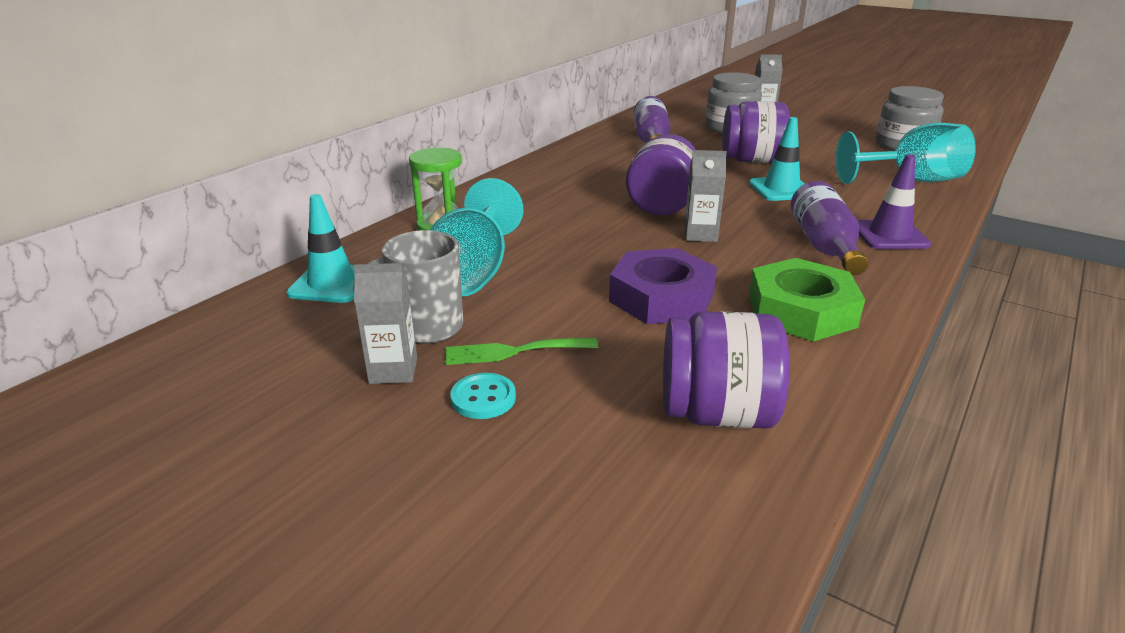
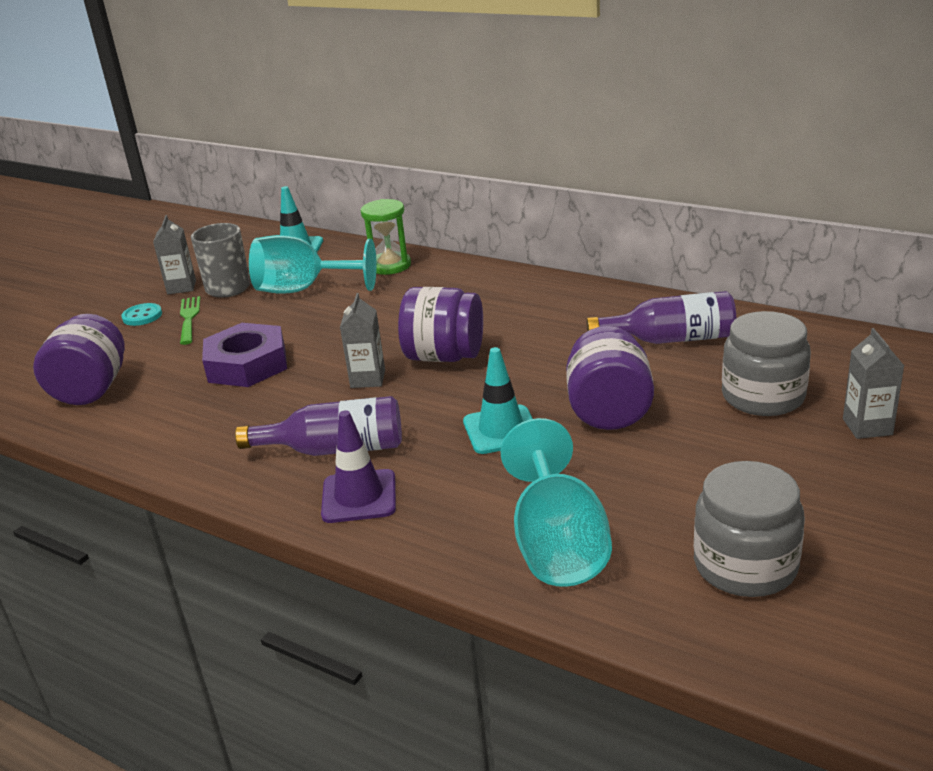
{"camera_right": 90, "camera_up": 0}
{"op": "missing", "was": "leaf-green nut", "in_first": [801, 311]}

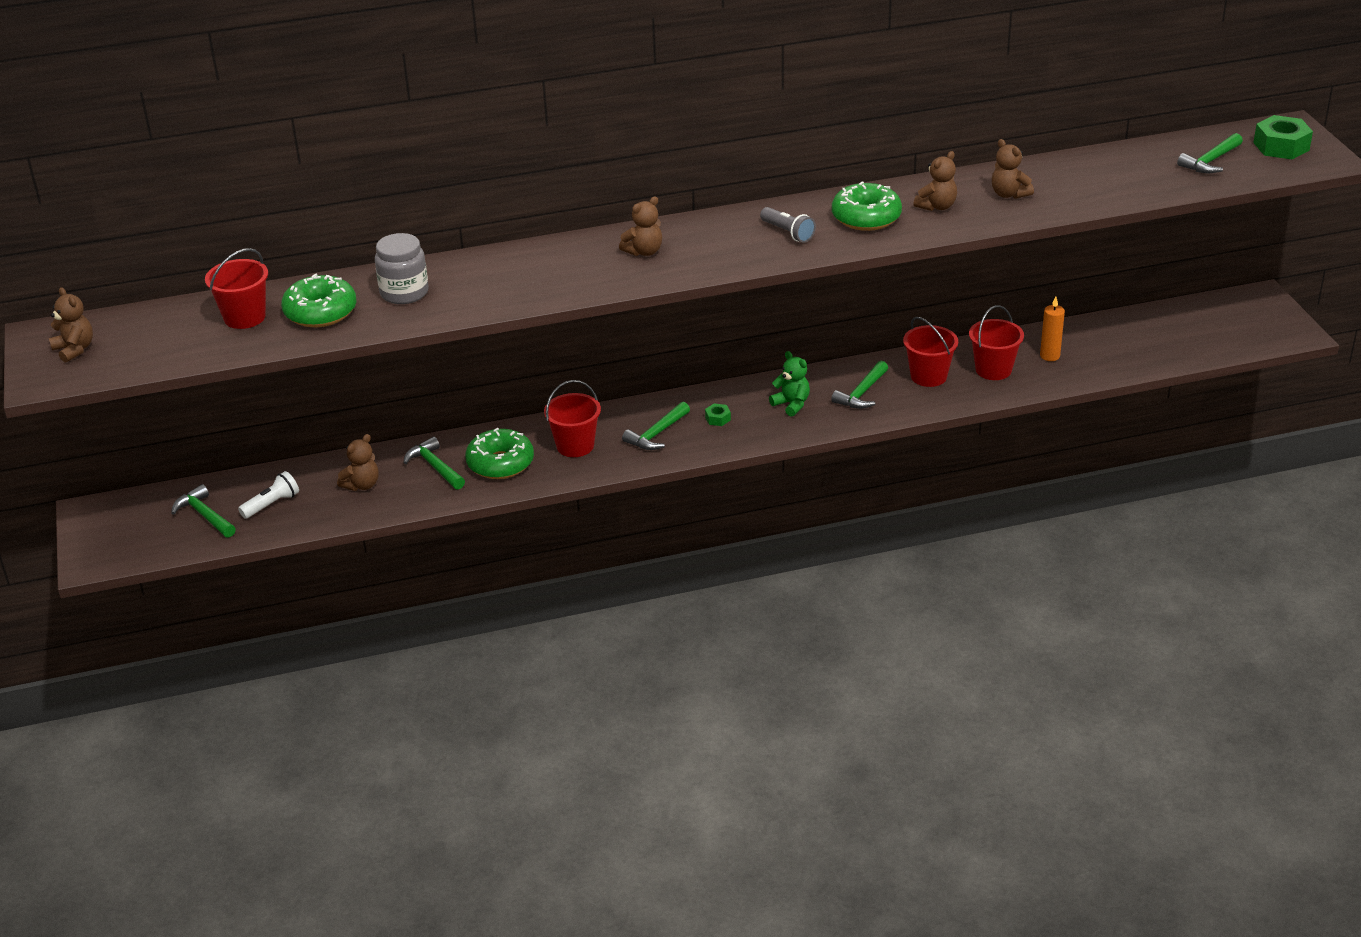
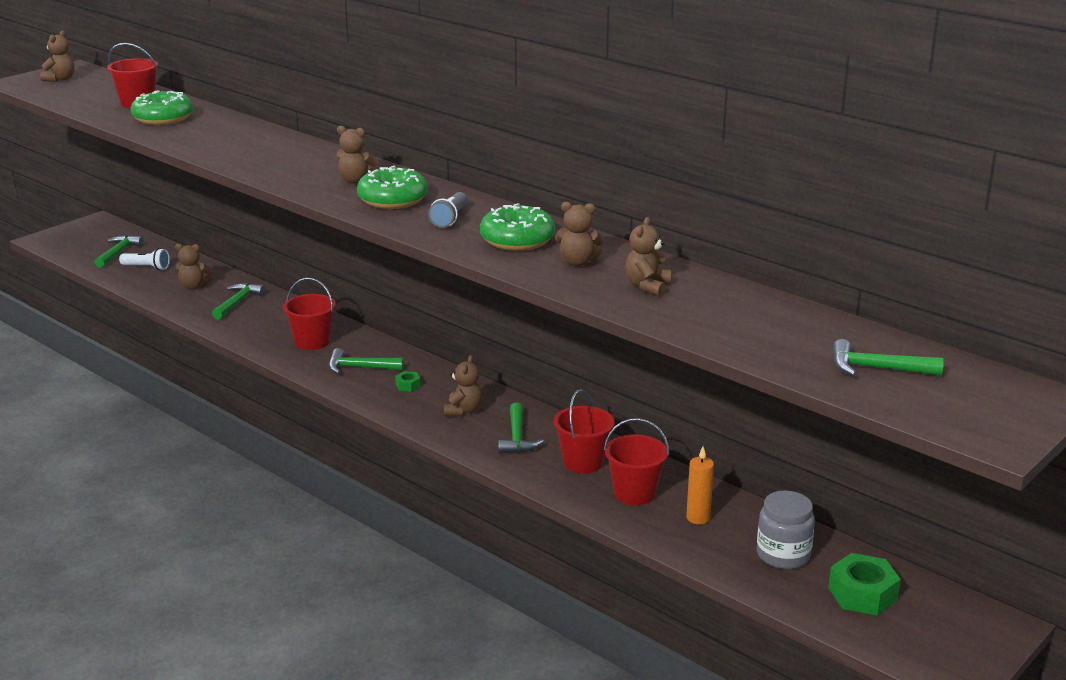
{"camera_right": 55, "camera_up": -10}
{"op": "relocated", "was": "ash-grey jar", "in_first": [404, 293], "in_second": [783, 555]}
{"op": "relocated", "was": "leaf-green glazed donut", "in_first": [500, 463], "in_second": [392, 200]}
{"op": "colour", "was": "leaf-green stuffed bear", "now": "brown stuffed bear", "in_first": [791, 404], "in_second": [463, 410]}
{"op": "spun", "was": "leaf-green claw hammer", "in_first": [862, 393], "in_second": [517, 437], "clockwise": -90}
{"op": "relocated", "was": "leaf-green nut", "in_first": [1281, 146], "in_second": [862, 594]}

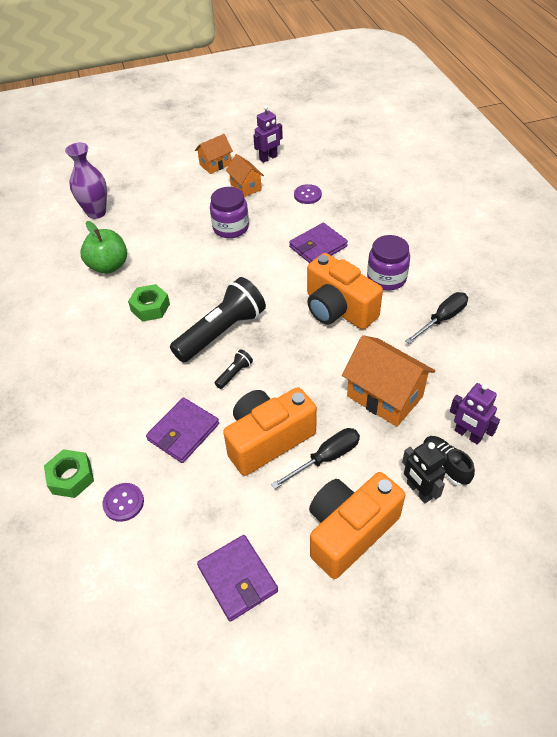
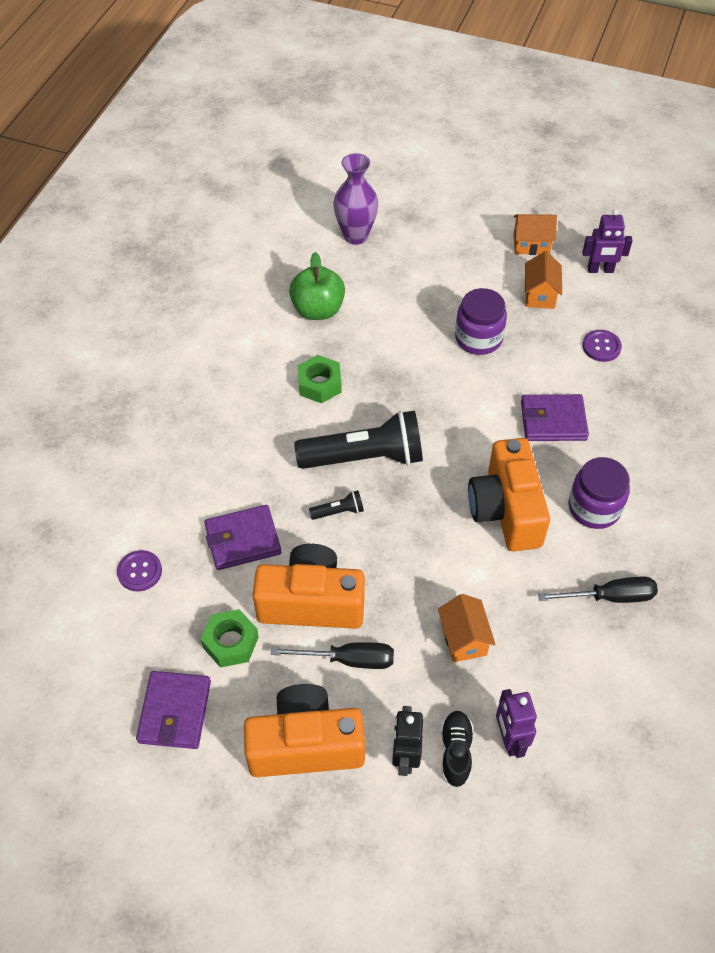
{"camera_right": 35, "camera_up": 5}
{"op": "relocated", "was": "leaf-green nut", "in_first": [71, 477], "in_second": [230, 642]}
{"op": "size", "was": "orange cottage", "in_first": [384, 396], "in_second": [464, 639], "ratio": 0.59}

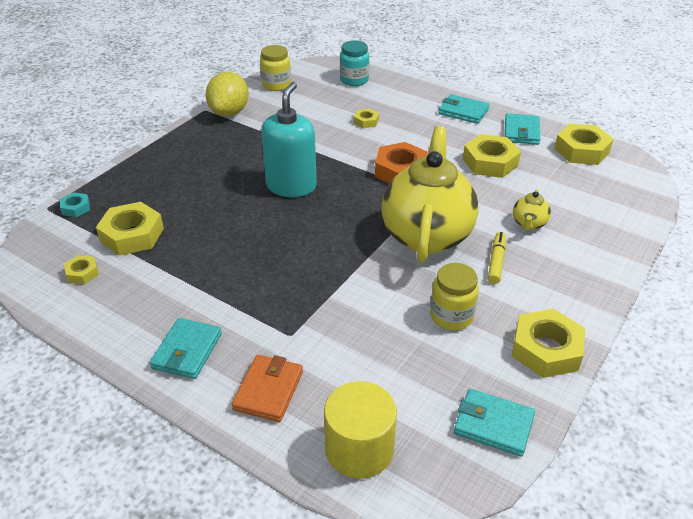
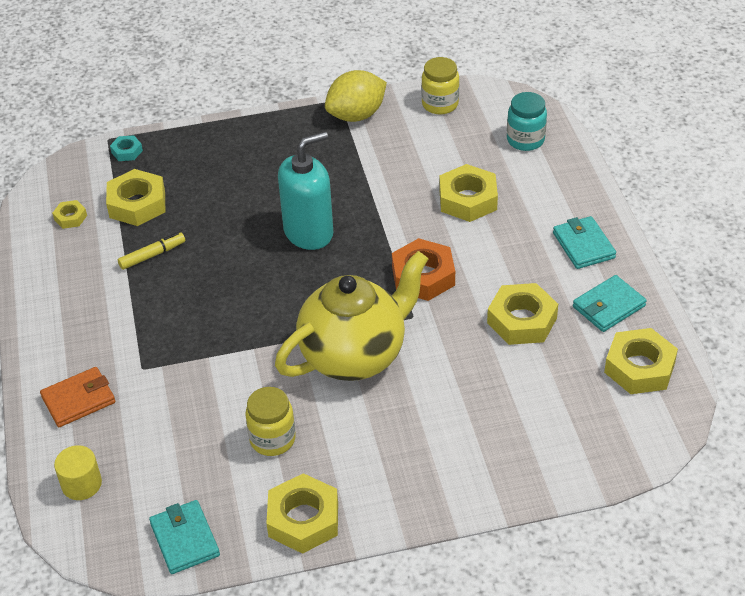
{"camera_right": 45, "camera_up": 5}
{"op": "missing", "was": "teal card wallet", "in_first": [187, 351]}
{"op": "size", "was": "golden solid cylinder", "in_first": [359, 449], "in_second": [81, 484], "ratio": 0.64}
{"op": "size", "was": "golden nut", "in_first": [366, 121], "in_second": [468, 199], "ratio": 1.96}
{"op": "relocated", "was": "golden felt pen", "in_first": [496, 262], "in_second": [152, 255]}
{"op": "missing", "was": "golden china teapot", "in_first": [529, 224]}

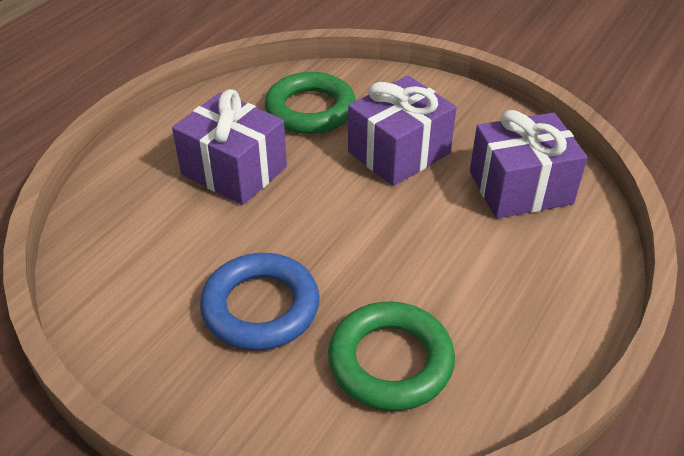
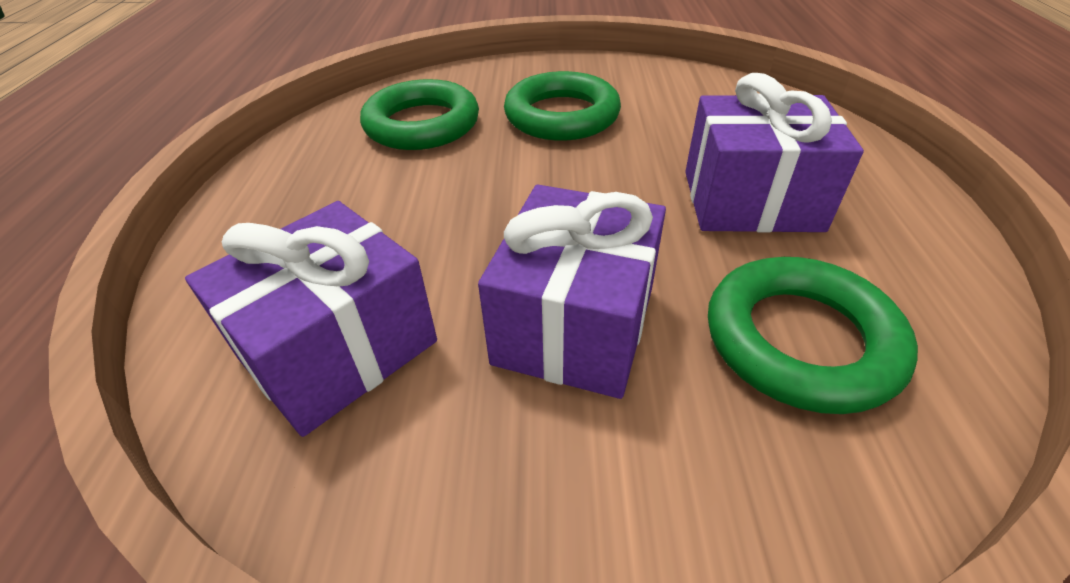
{"camera_right": 150, "camera_up": 0}
{"op": "colour", "was": "royal blue ring", "now": "leaf-green ring", "in_first": [260, 307], "in_second": [562, 116]}

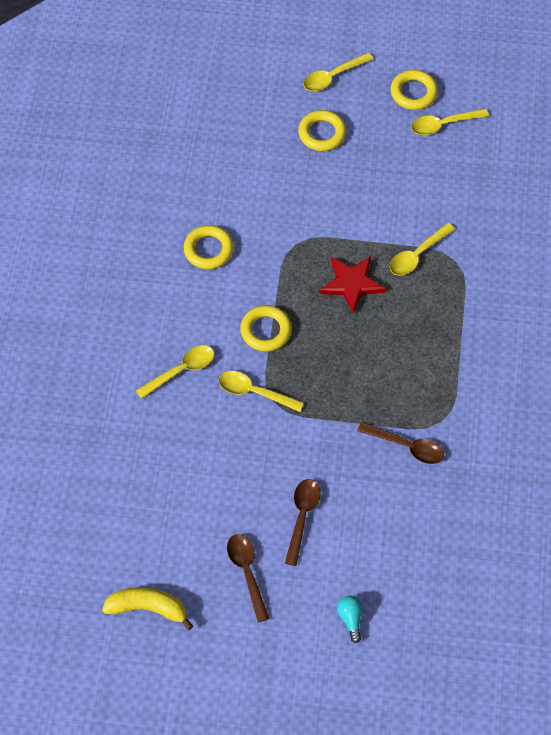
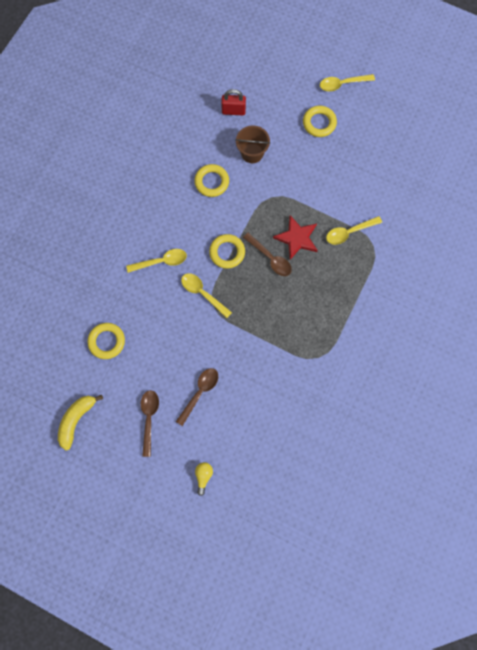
{"camera_right": 20, "camera_up": 15}
{"op": "spun", "was": "golden banana fruit", "in_first": [148, 608], "in_second": [77, 419], "clockwise": -90}
{"op": "colour", "was": "teal light bulb", "now": "golden light bulb", "in_first": [350, 619], "in_second": [203, 476]}
{"op": "relocated", "was": "brown tablespoon", "in_first": [406, 446], "in_second": [270, 258]}
{"op": "relocated", "was": "golden ring", "in_first": [413, 93], "in_second": [107, 341]}
{"op": "missing", "was": "golden tablespoon", "in_first": [443, 124]}
{"op": "appeared", "now": "crimson small lock", "in_second": [233, 111]}
{"op": "appeared", "now": "brown bucket", "in_second": [252, 153]}

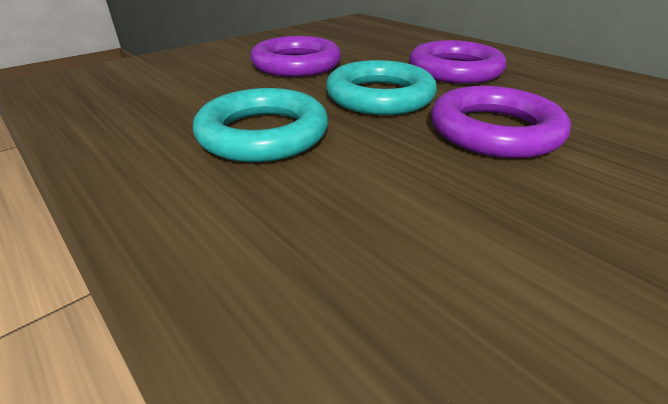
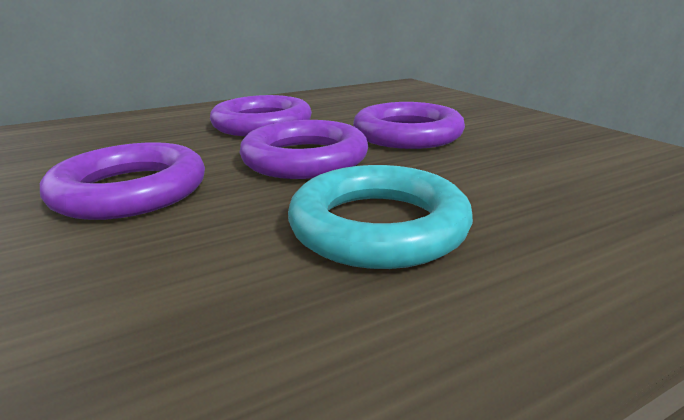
{"camera_right": -75, "camera_up": -10}
{"op": "colour", "was": "teal ring", "now": "purple ring", "in_first": [380, 96], "in_second": [305, 159]}

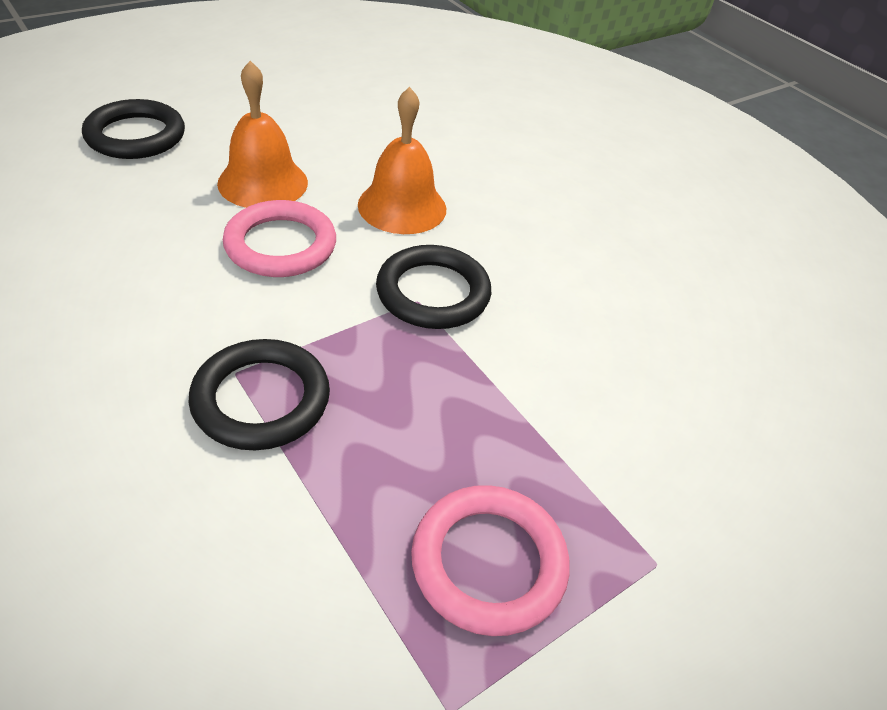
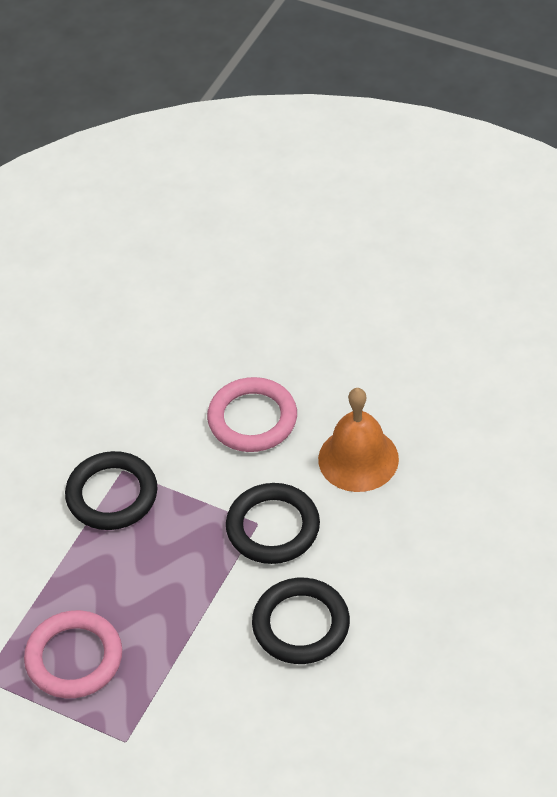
{"camera_right": 70, "camera_up": 5}
{"op": "relocated", "was": "ebony ring", "in_first": [136, 136], "in_second": [301, 625]}
{"op": "missing", "was": "orange school bell", "in_first": [263, 182]}

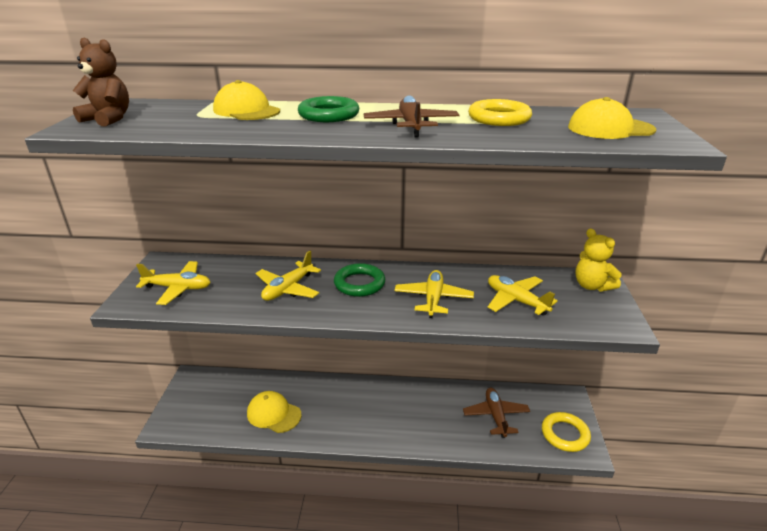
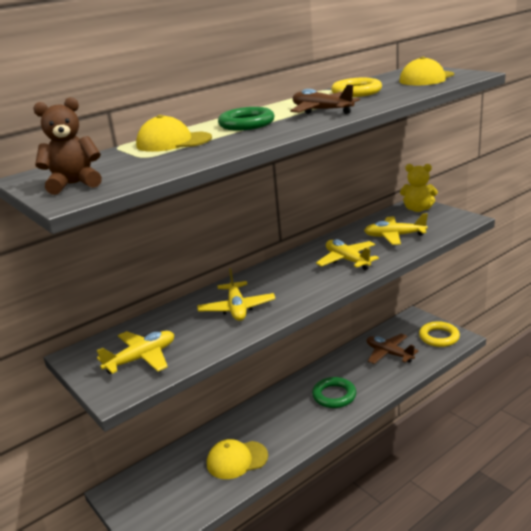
{"camera_right": -40, "camera_up": -5}
{"op": "relocated", "was": "leaf-green ring", "in_first": [359, 284], "in_second": [334, 395]}

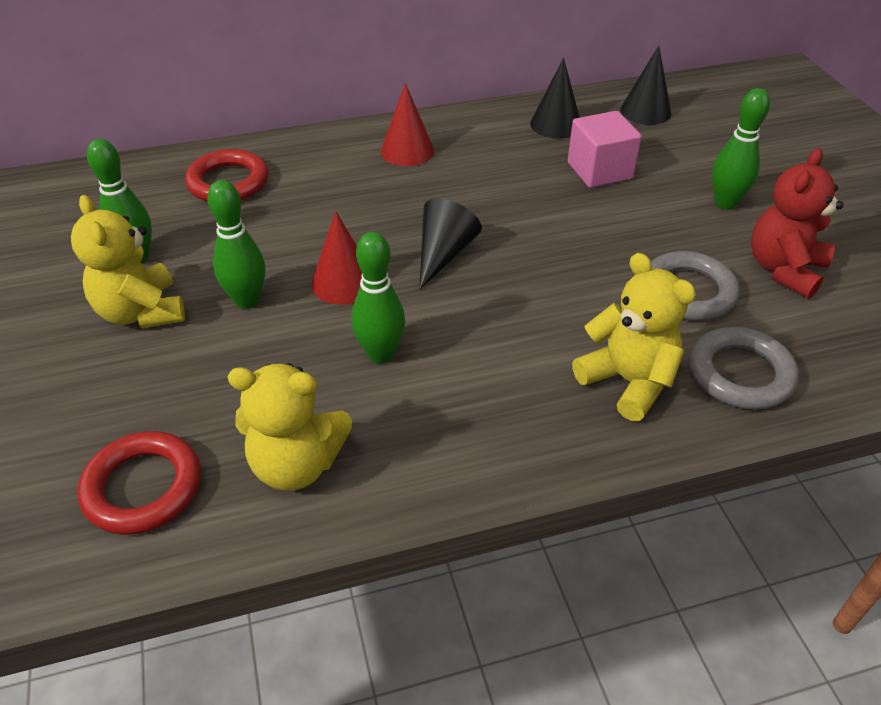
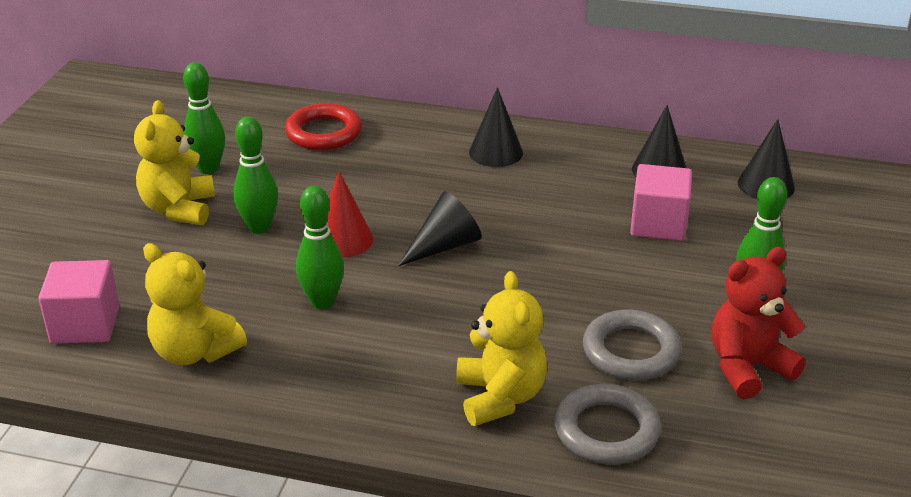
{"camera_right": 30, "camera_up": -10}
{"op": "exchanged", "was": "crimson ring", "now": "pink solid cube", "in_first": [143, 487], "in_second": [85, 324]}
{"op": "colour", "was": "crimson cone", "now": "ebony cone", "in_first": [407, 151], "in_second": [496, 152]}

